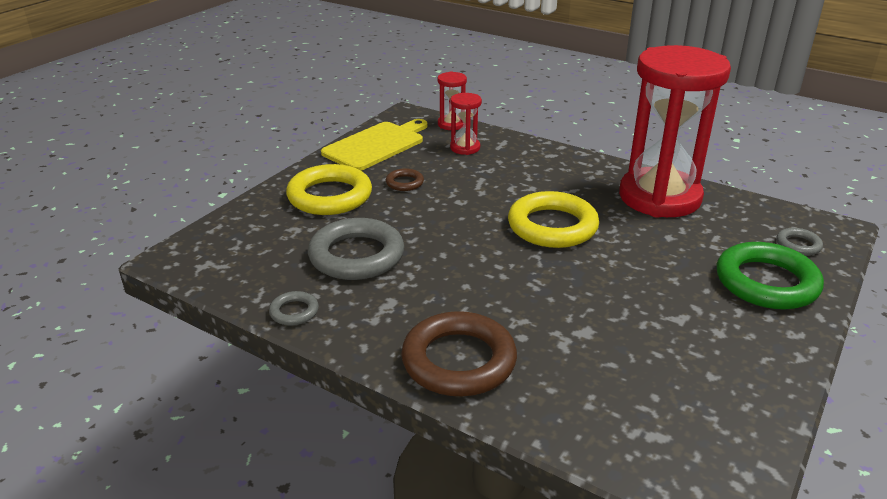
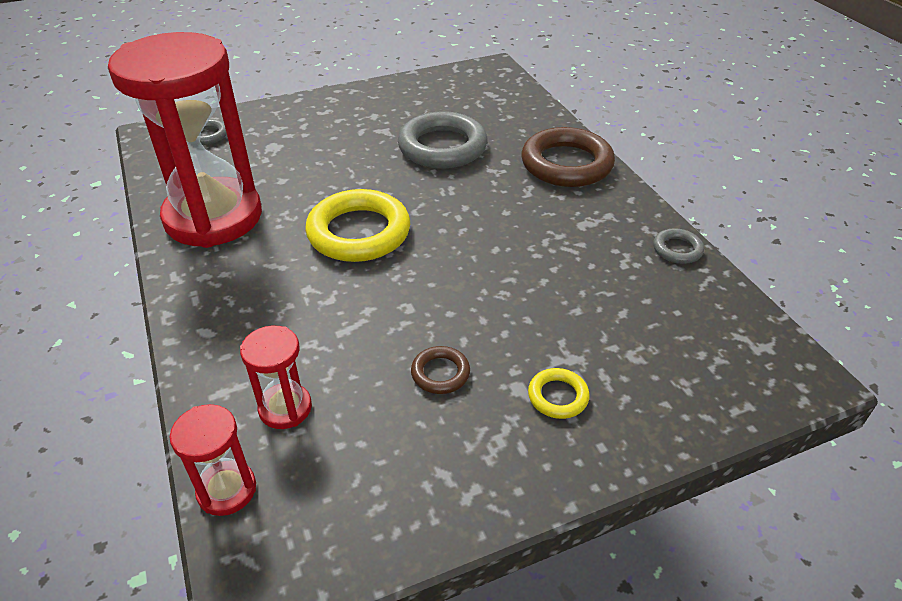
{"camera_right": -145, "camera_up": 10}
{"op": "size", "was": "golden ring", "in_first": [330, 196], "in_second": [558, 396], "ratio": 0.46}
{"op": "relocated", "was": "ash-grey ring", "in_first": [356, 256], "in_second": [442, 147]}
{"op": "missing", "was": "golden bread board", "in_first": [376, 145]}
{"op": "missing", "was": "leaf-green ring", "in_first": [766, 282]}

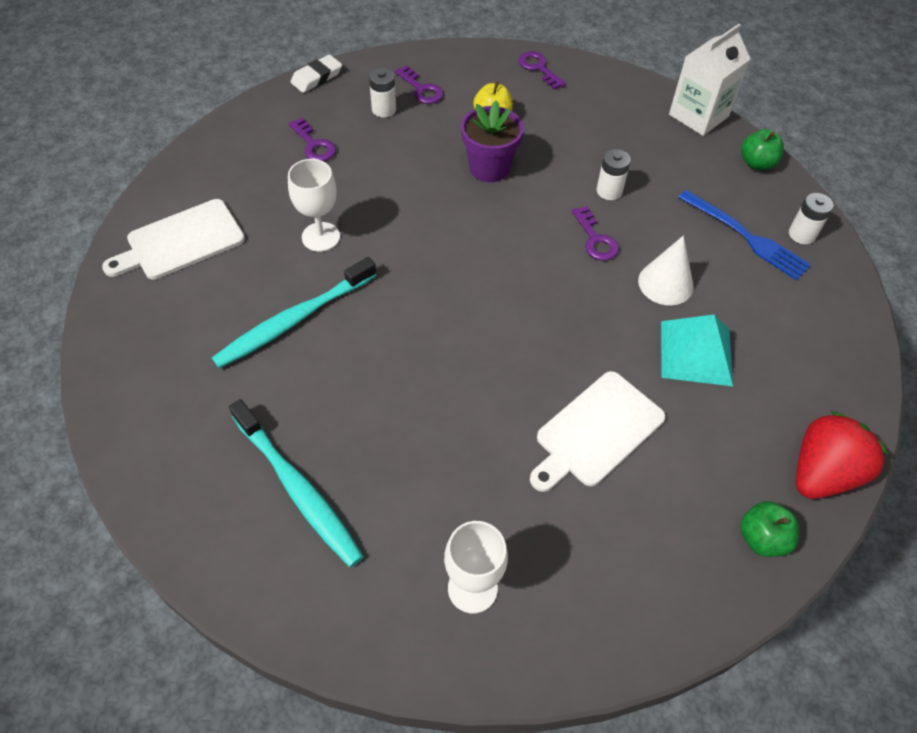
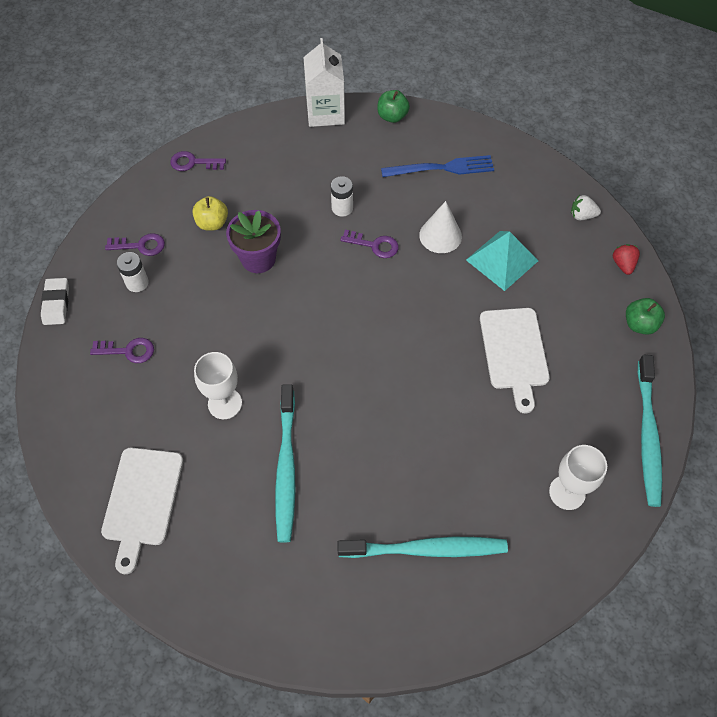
{"camera_right": -50, "camera_up": 5}
{"op": "missing", "was": "white power cell", "in_first": [802, 234]}
{"op": "size", "was": "crimson berry", "in_first": [822, 473], "in_second": [623, 264], "ratio": 0.5}
{"op": "appeared", "now": "white berry", "in_second": [582, 215]}
{"op": "appeared", "now": "teal dental brush", "in_second": [647, 435]}

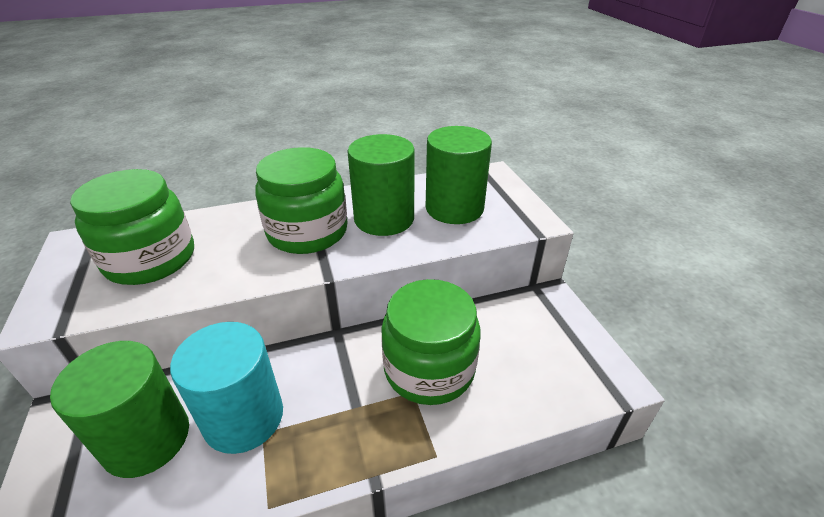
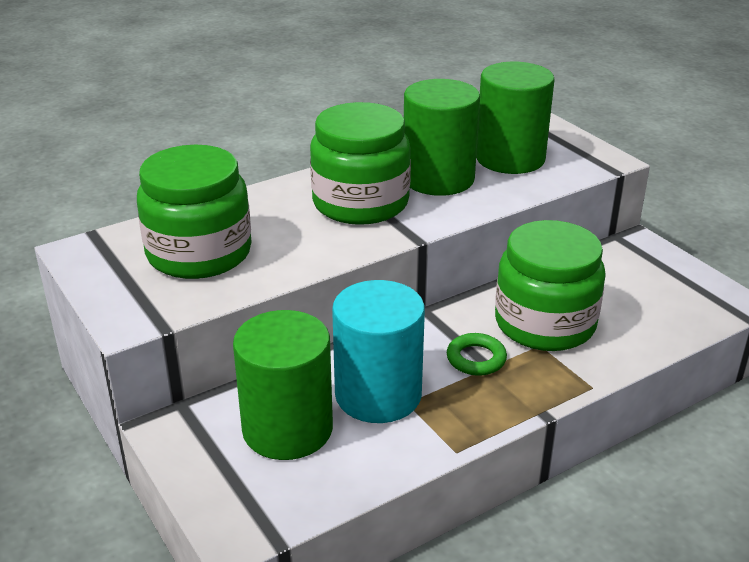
{"camera_right": -15, "camera_up": -5}
{"op": "appeared", "now": "leaf-green ring", "in_second": [476, 359]}

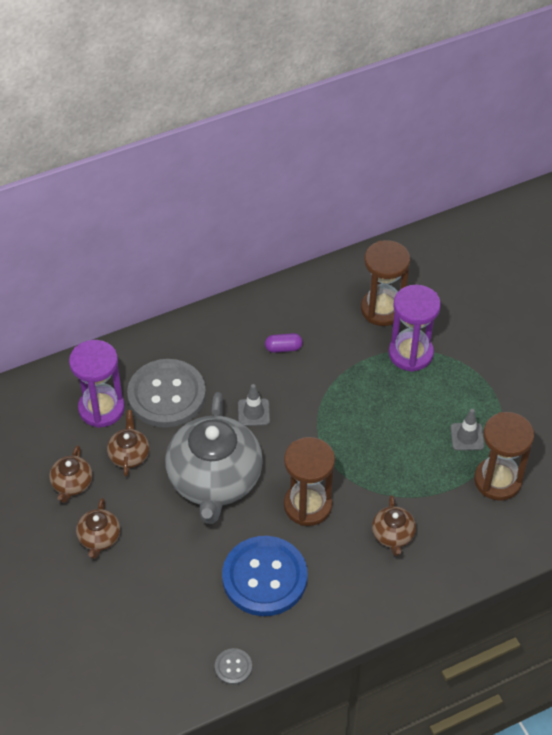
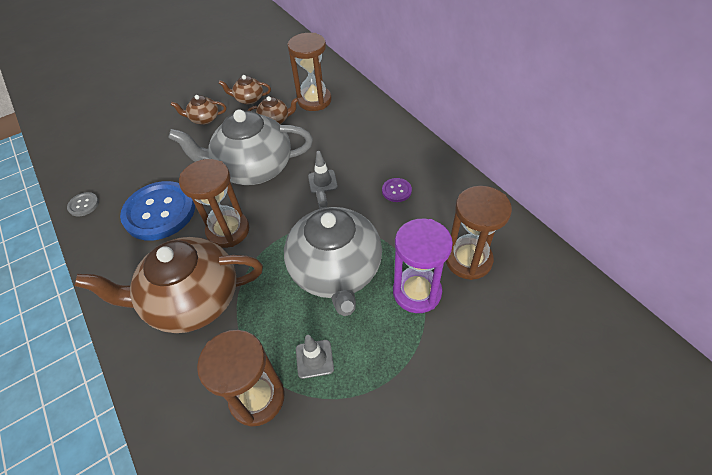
{"camera_right": 85, "camera_up": 0}
{"op": "colour", "was": "purple hourglass", "now": "brown hourglass", "in_first": [101, 408], "in_second": [314, 100]}
{"op": "missing", "was": "ash-grey button", "in_first": [166, 395]}
{"op": "exchanged", "was": "purple pill", "now": "purple button", "in_first": [283, 348], "in_second": [396, 191]}
{"op": "size", "was": "brown china teapot", "in_first": [393, 535], "in_second": [192, 300], "ratio": 2.25}
{"op": "appeared", "now": "ash-grey china teapot", "in_second": [336, 271]}

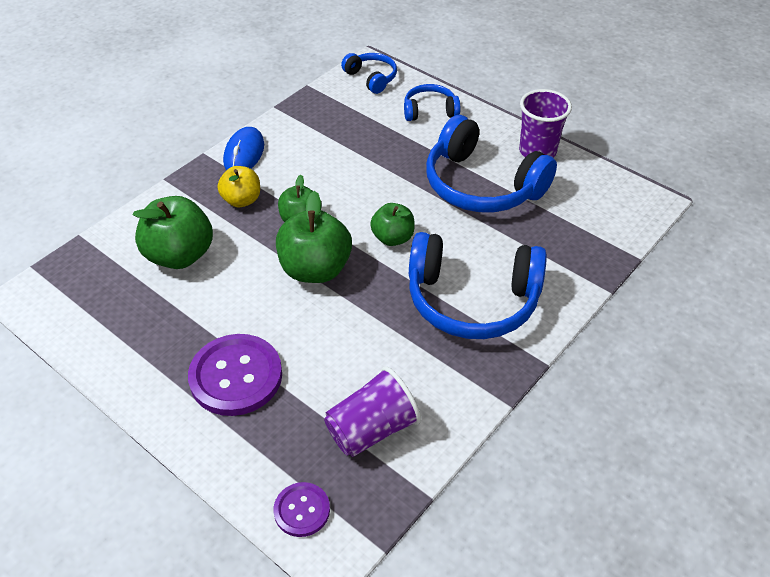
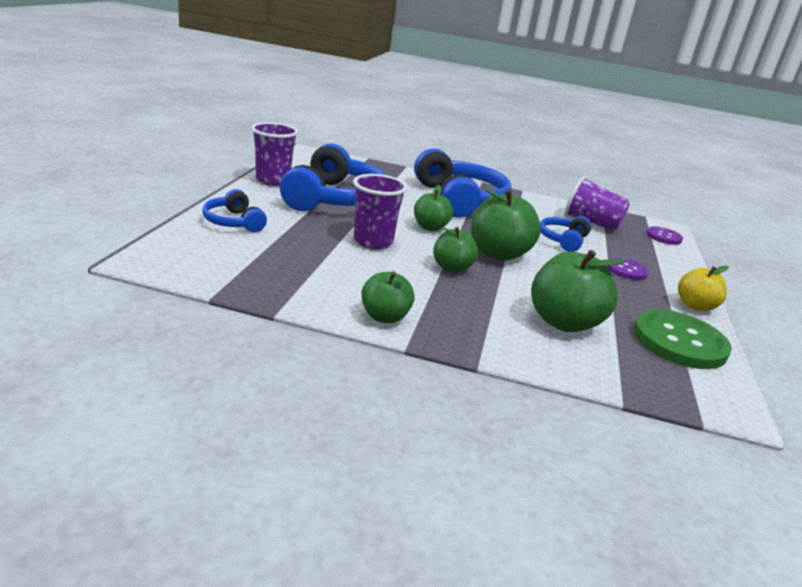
{"camera_right": -120, "camera_up": -20}
{"op": "size", "was": "purple button", "in_first": [236, 376], "in_second": [626, 270], "ratio": 0.54}
{"op": "relocated", "was": "golden apple", "in_first": [242, 200], "in_second": [695, 306]}
{"op": "exchanged", "was": "royal blue computer mouse", "now": "leaf-green apple", "in_first": [244, 153], "in_second": [384, 317]}
{"op": "relocated", "was": "royal blue headphones", "in_first": [371, 78], "in_second": [563, 240]}
{"op": "appeared", "now": "purple cup", "in_second": [373, 241]}
{"op": "appeared", "now": "leaf-green button", "in_second": [679, 342]}

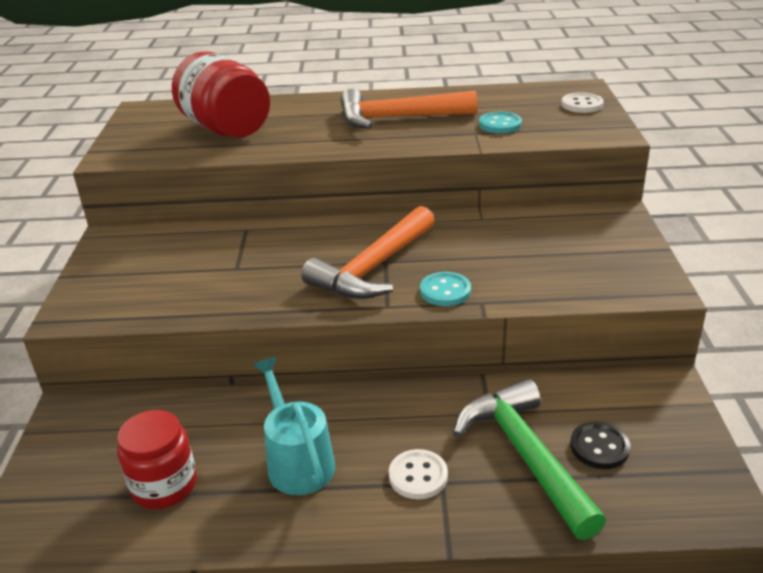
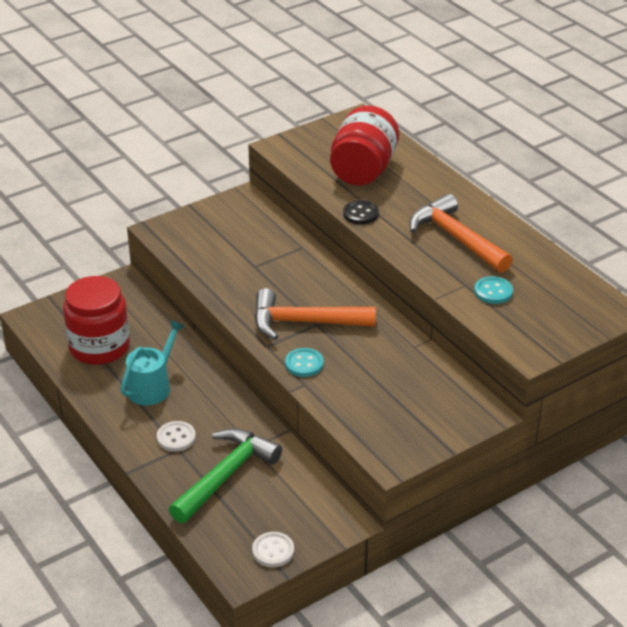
{"camera_right": 55, "camera_up": 5}
{"op": "size", "was": "crimson jar", "in_first": [164, 485], "in_second": [99, 347], "ratio": 1.5}
{"op": "relocated", "was": "white button", "in_first": [582, 105], "in_second": [273, 551]}
{"op": "relocated", "was": "ebony button", "in_first": [599, 447], "in_second": [360, 214]}

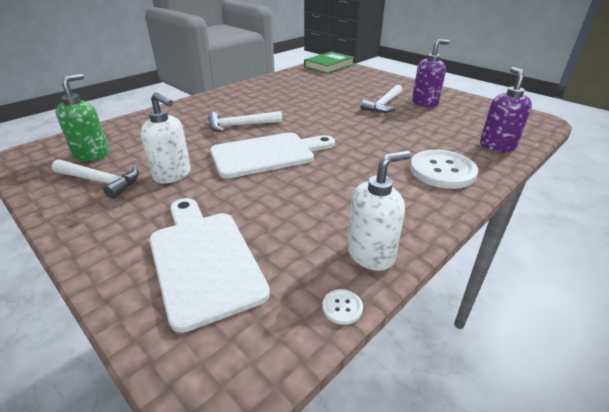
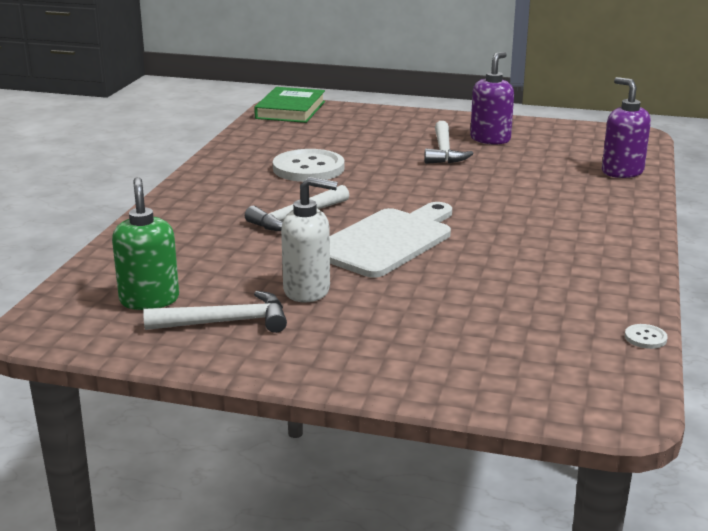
{"camera_right": -30, "camera_up": -10}
{"op": "missing", "was": "white bread board", "in_first": [203, 259]}
{"op": "missing", "was": "white soap pump", "in_first": [371, 254]}
{"op": "relocated", "was": "white button", "in_first": [442, 171], "in_second": [308, 168]}

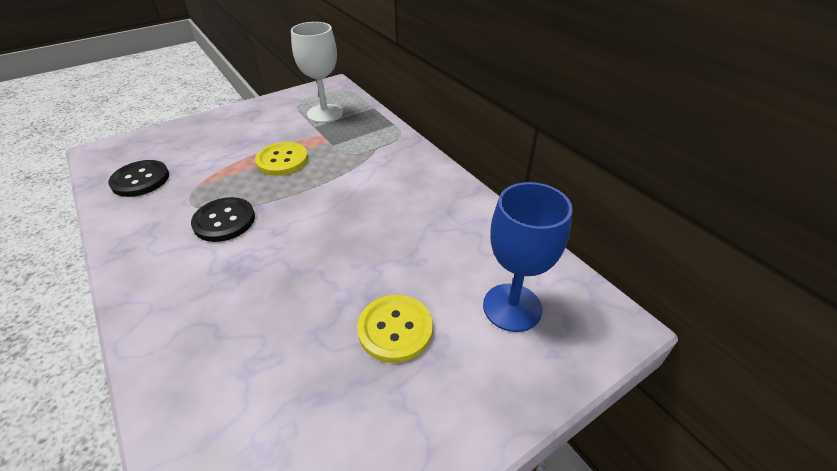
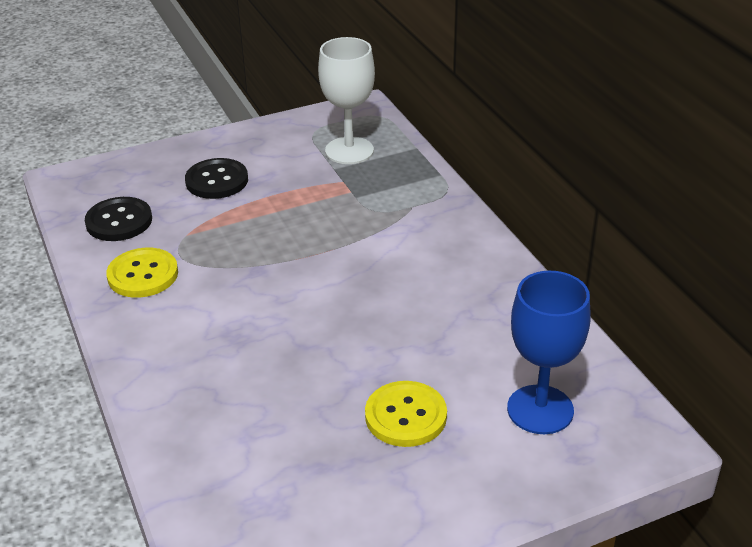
{"camera_right": 10, "camera_up": -5}
{"op": "relocated", "was": "ebony button", "in_first": [224, 221], "in_second": [217, 181]}
{"op": "relocated", "was": "golden button", "in_first": [282, 160], "in_second": [143, 275]}

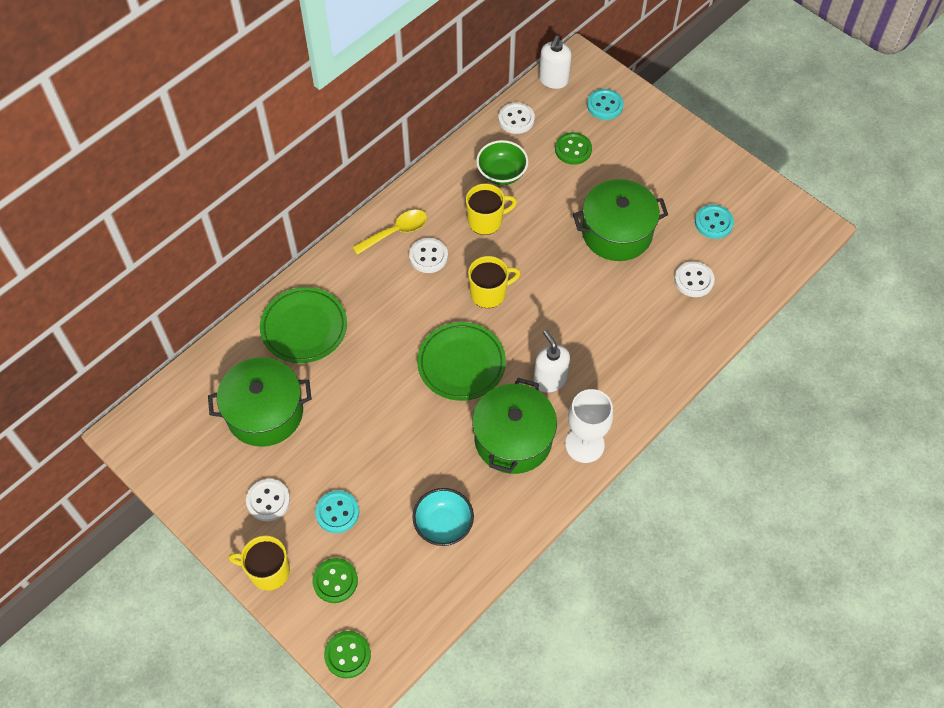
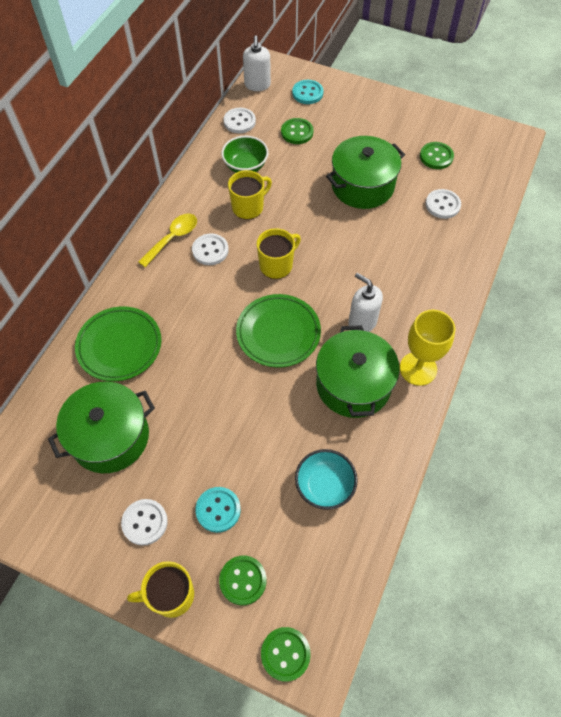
{"camera_right": -20, "camera_up": 0}
{"op": "colour", "was": "white chalice", "now": "golden chalice", "in_first": [584, 444], "in_second": [418, 369]}
{"op": "colour", "was": "teal button", "now": "leaf-green button", "in_first": [713, 222], "in_second": [436, 157]}

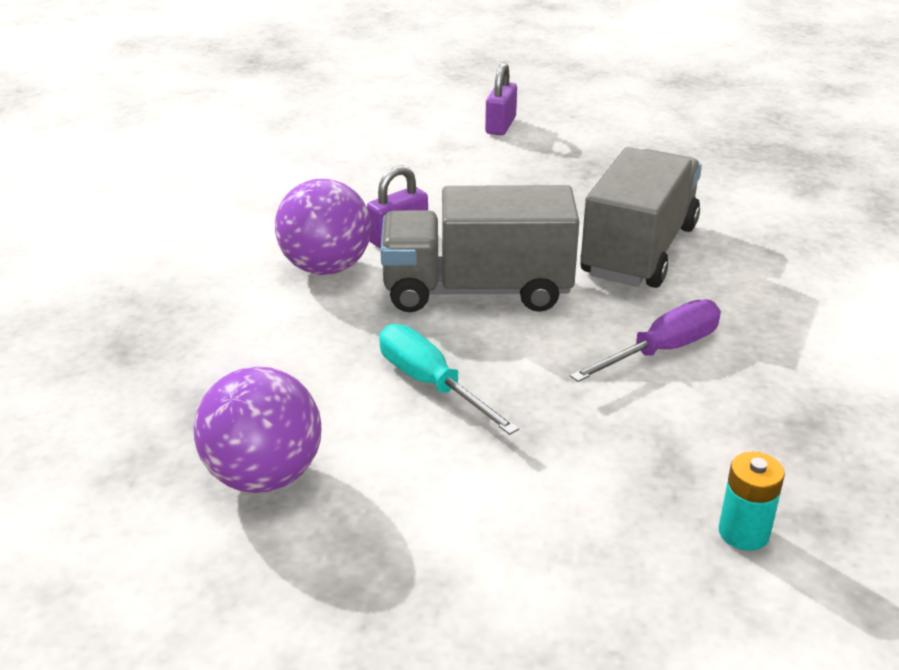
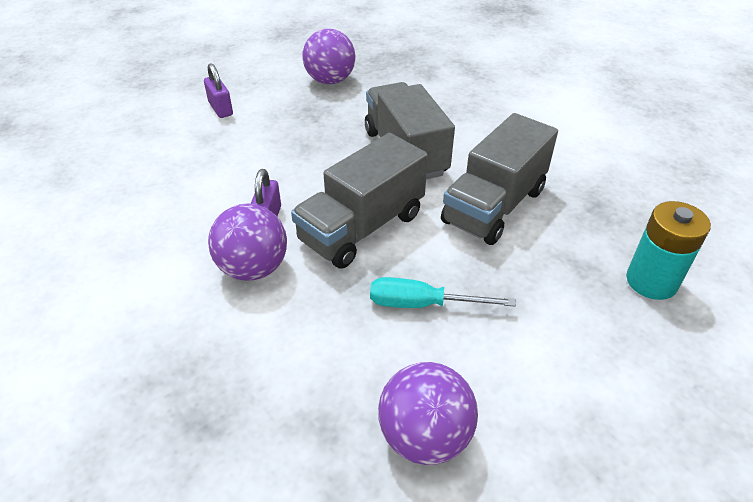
{"camera_right": -45, "camera_up": 10}
{"op": "exchanged", "was": "purple hand screwdriver", "now": "ash-grey toy truck", "in_first": [662, 351], "in_second": [494, 206]}
{"op": "size", "was": "teal power cell", "in_first": [743, 532], "in_second": [651, 281], "ratio": 1.69}
{"op": "appeared", "now": "purple sphere", "in_second": [330, 80]}

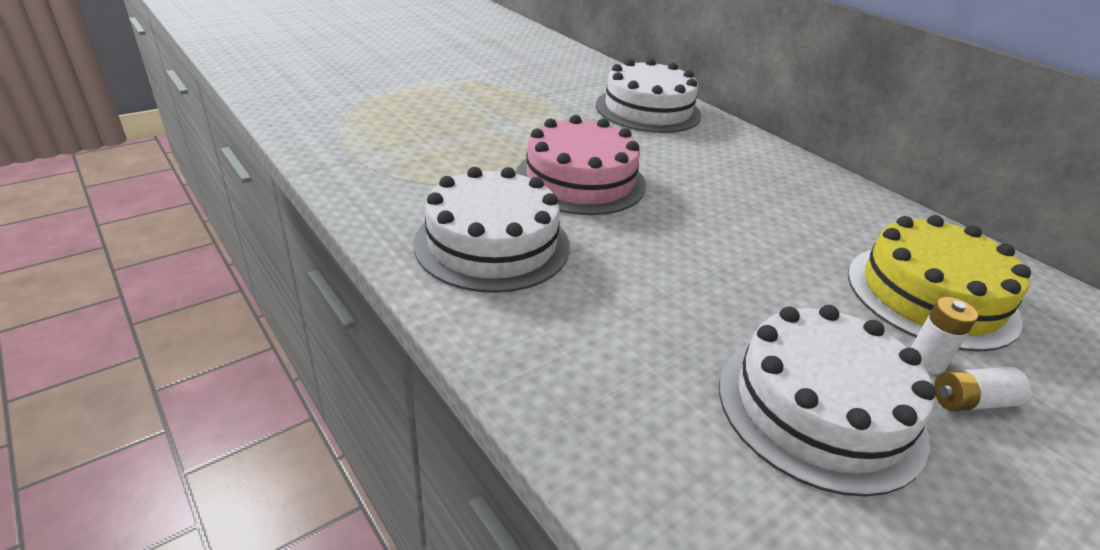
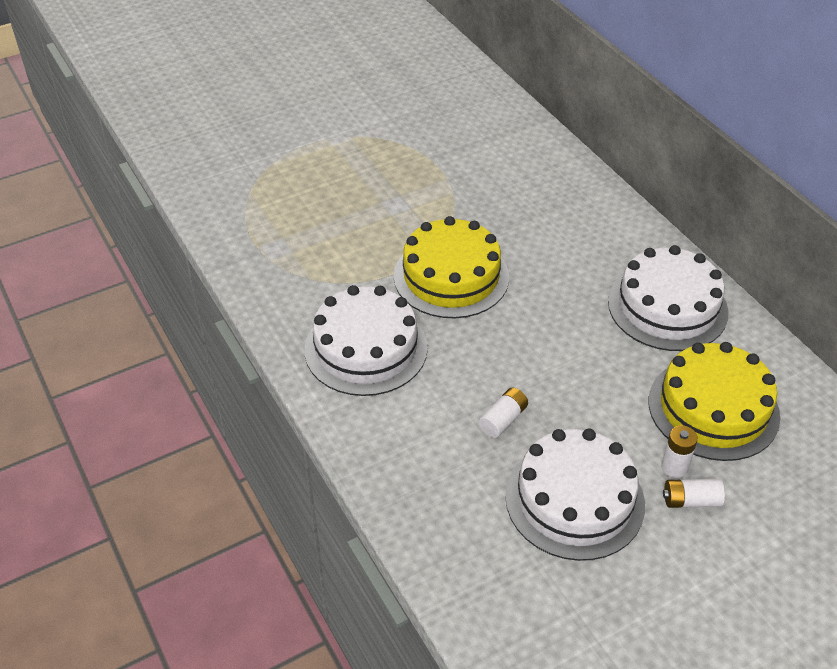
{"camera_right": 10, "camera_up": 10}
{"op": "colour", "was": "pink gateau", "now": "golden gateau", "in_first": [580, 180], "in_second": [451, 276]}
{"op": "relocated", "was": "white gateau", "in_first": [648, 110], "in_second": [667, 307]}
{"op": "appeared", "now": "white power cell", "in_second": [503, 420]}

